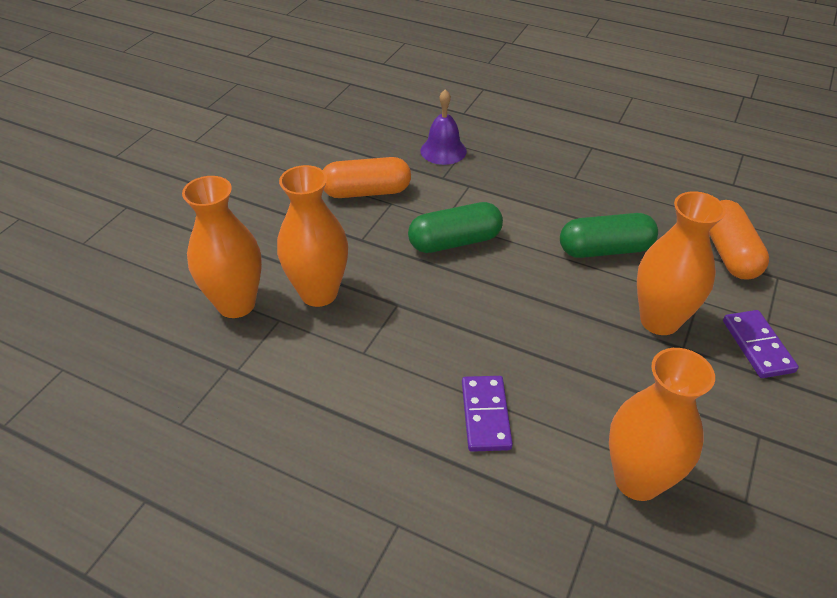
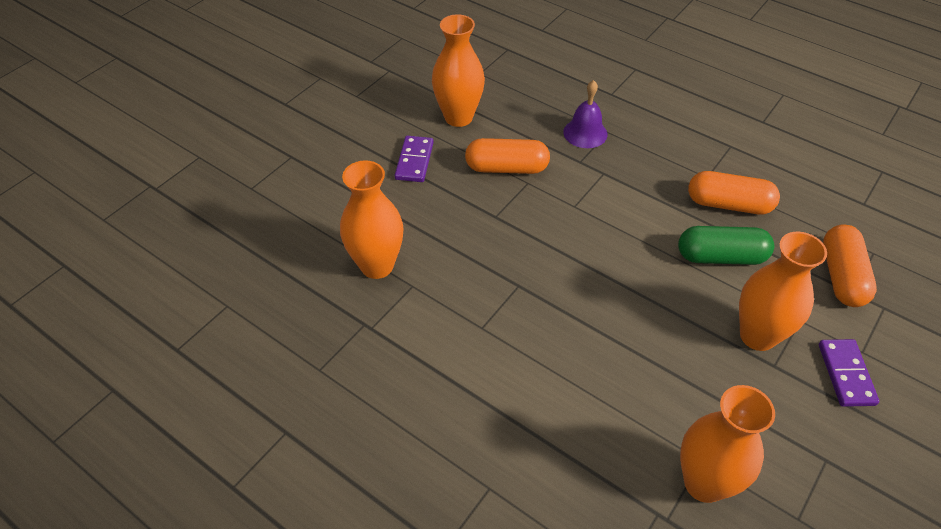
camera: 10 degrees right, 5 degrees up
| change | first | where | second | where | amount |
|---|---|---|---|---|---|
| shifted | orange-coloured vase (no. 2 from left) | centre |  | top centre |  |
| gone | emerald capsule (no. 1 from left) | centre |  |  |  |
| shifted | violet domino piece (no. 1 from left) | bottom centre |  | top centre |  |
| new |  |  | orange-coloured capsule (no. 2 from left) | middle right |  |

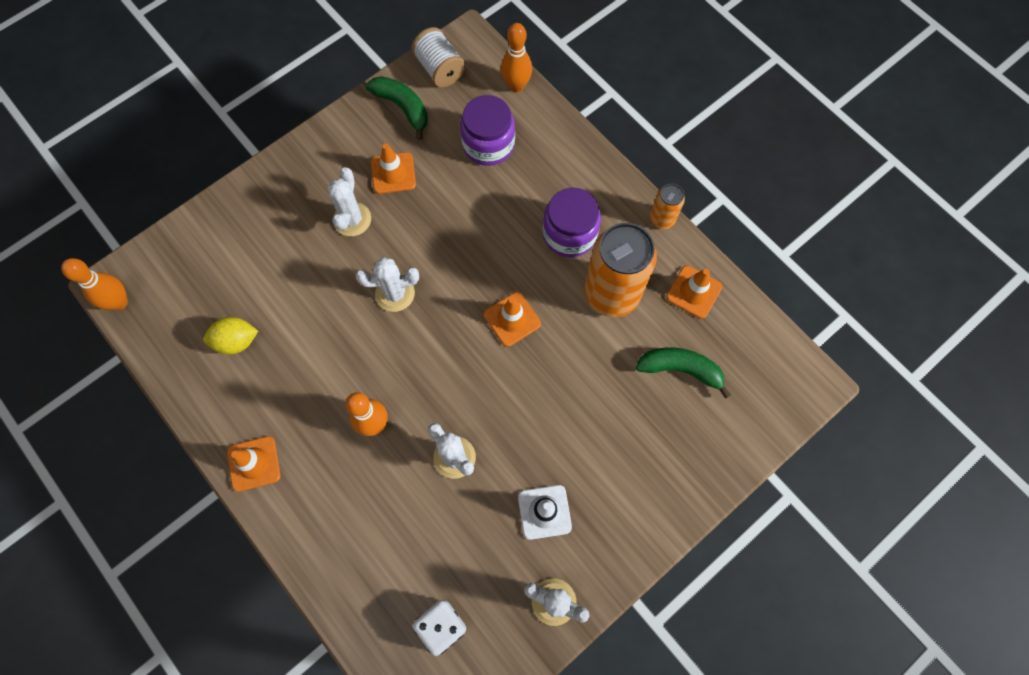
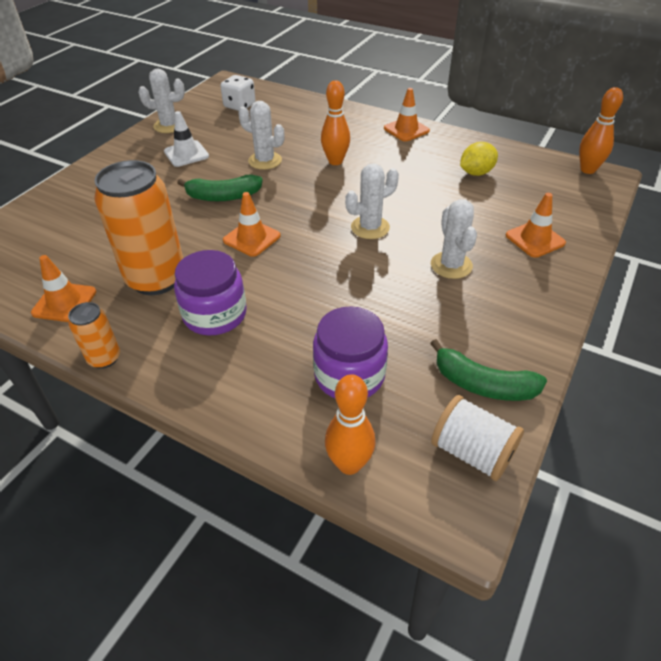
camera: 160 degrees right, 25 degrees down
| change | first | where | second | where | amount |
|---|---|---|---|---|---|
| shifted | orange-coloured road cone (no. 2 from left in the first image) | top centre | orange-coloured road cone (no. 4 from left) | middle right |  |
| shifted | emerald toy banana (no. 2 from left in the first image) | centre | emerald toy banana (no. 1 from left) | top left |  |

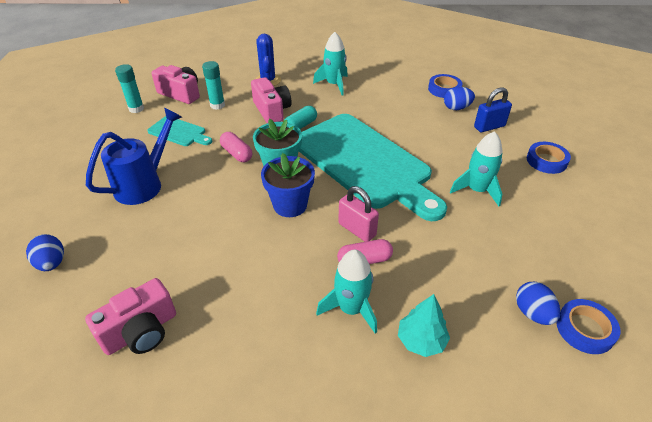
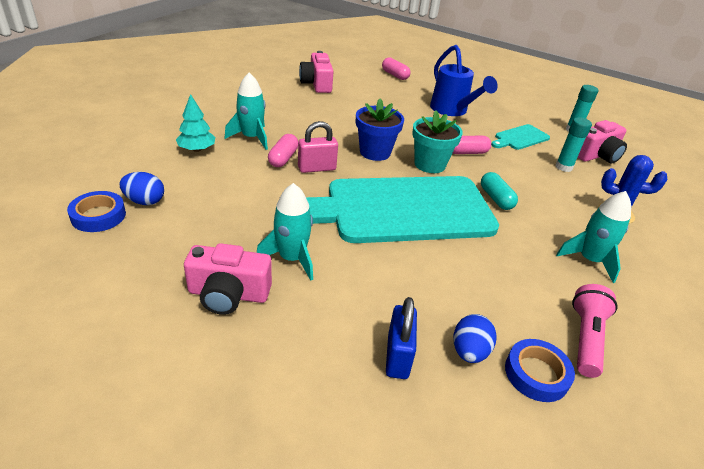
camera: 115 degrees right, 5 degrees down
| change | first | where | second | where | amount |
|---|---|---|---|---|---|
| shifted | pink photo camera (no. 3 from left in the first image) | top centre | pink photo camera (no. 1 from left) | middle left |  |
| gone | blue sticky tape (no. 2 from left) | middle right |  |  |  |
| swapped | blue egg (no. 1 from left) | middle left | pink capsule (no. 2 from left) | top centre |  |
| new |  |  | pink pocket torch | bottom right |  |

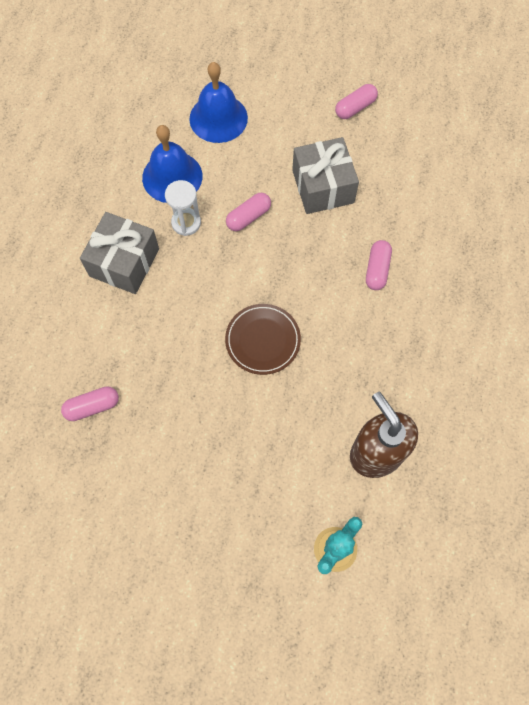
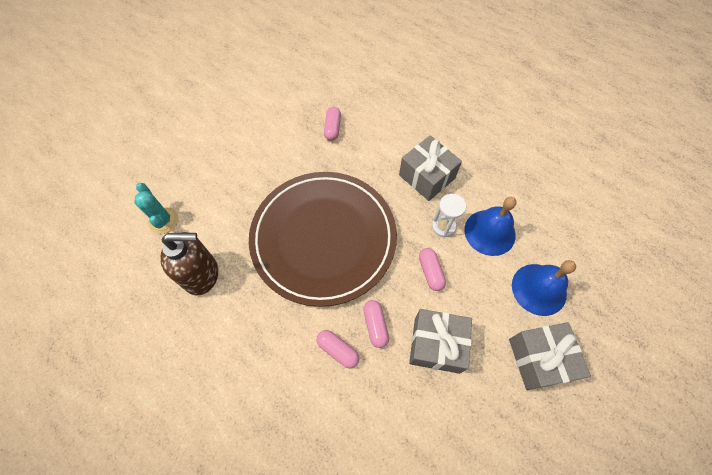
camera: 115 degrees right, 5 degrees down
| change | first | where | second | where | amount |
|---|---|---|---|---|---|
| shifted | pink capsule (no. 3 from left) | top right |  | bottom centre |  |
| scaled | dark brown dinner plate | centre |  | centre | x2.47 |
| new |  |  | ash-grey gift (no. 3 from left) | bottom right |  |

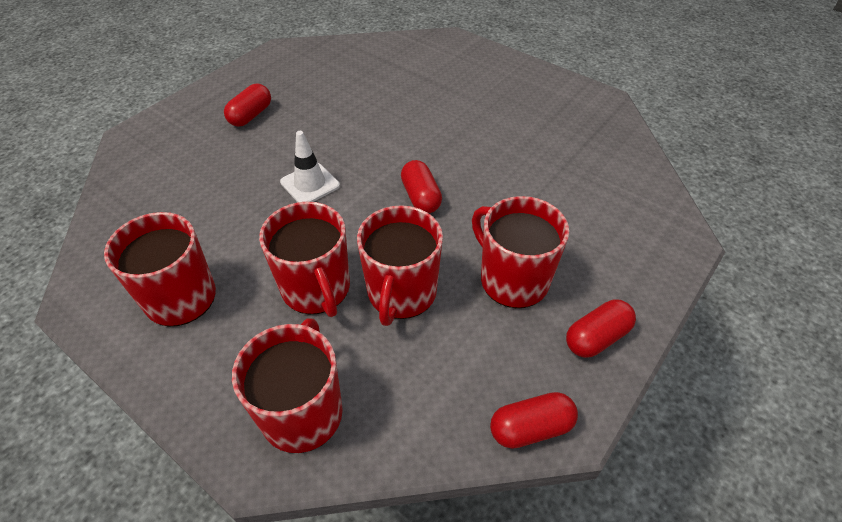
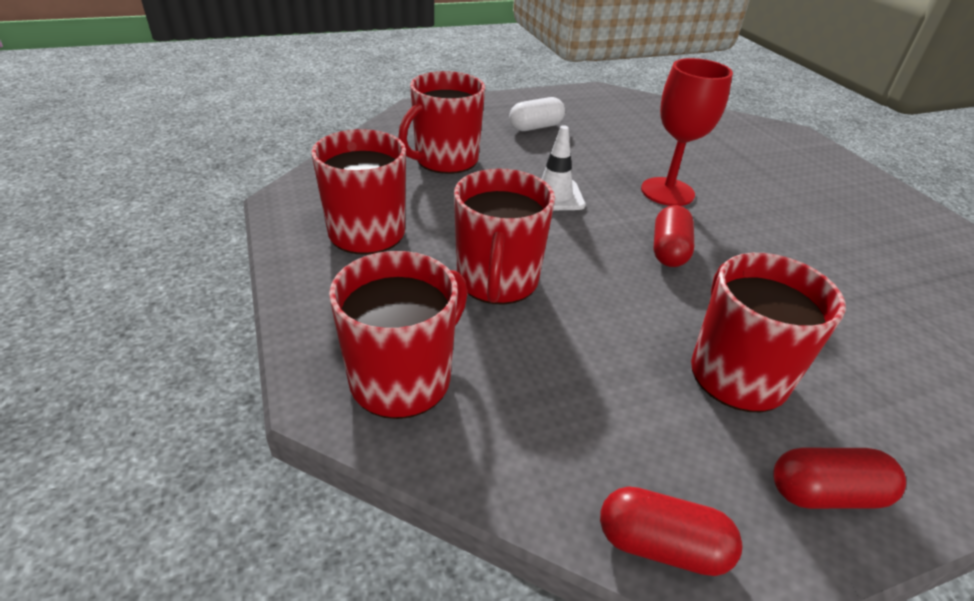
camera: 30 degrees right, 10 degrees down
| change | first | where | second | where | amount |
|---|---|---|---|---|---|
| repainted | crimson capsule (no. 1 from left) | top left | white capsule | top centre |  |
| shifted | crimson mug (no. 4 from left in the first image) | centre | crimson mug (no. 3 from left) | top centre |  |
| new |  |  | crimson chalice | top right |  |

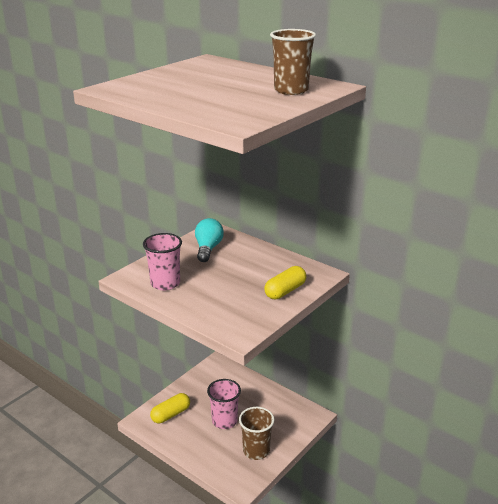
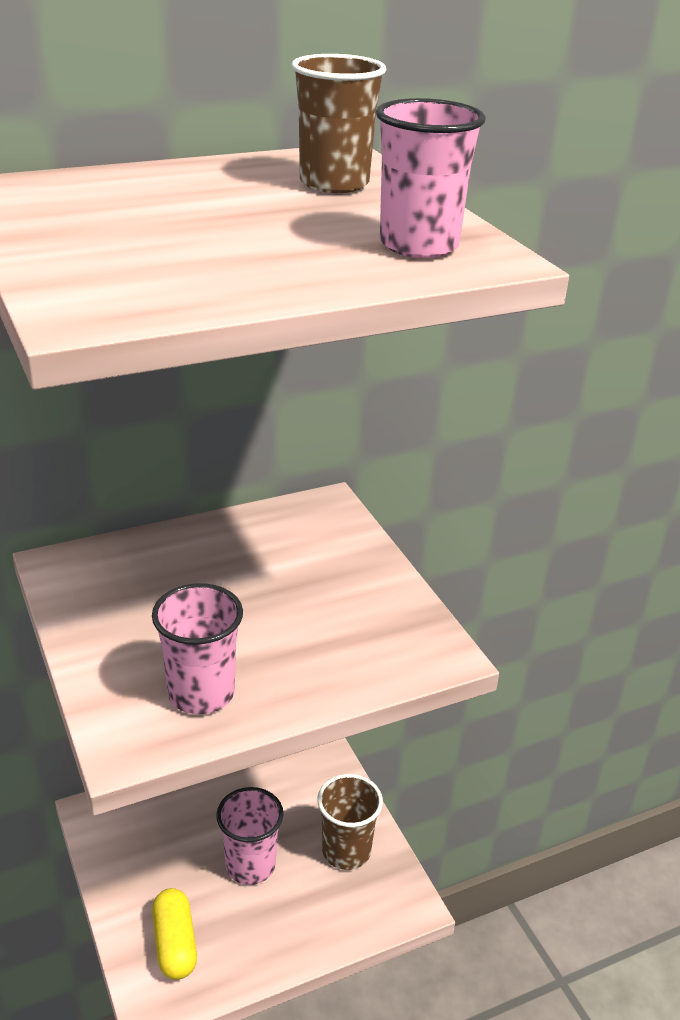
camera: 65 degrees left, 5 degrees up
| change | first | where | second | where | amount |
|---|---|---|---|---|---|
| gone | teal bulb | centre |  |  |  |
| gone | yellow capsule (no. 2 from left) | centre |  |  |  |
| new |  |  | pink beaker (no. 3 from left) | top centre |  |

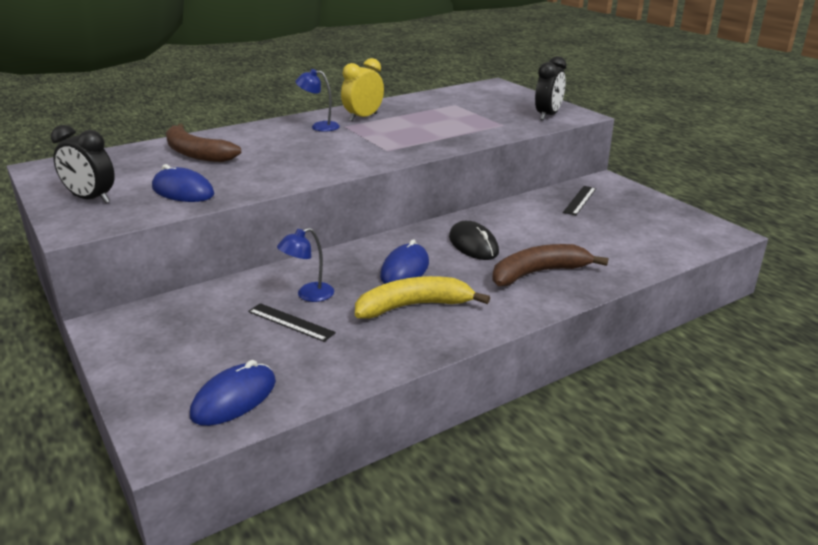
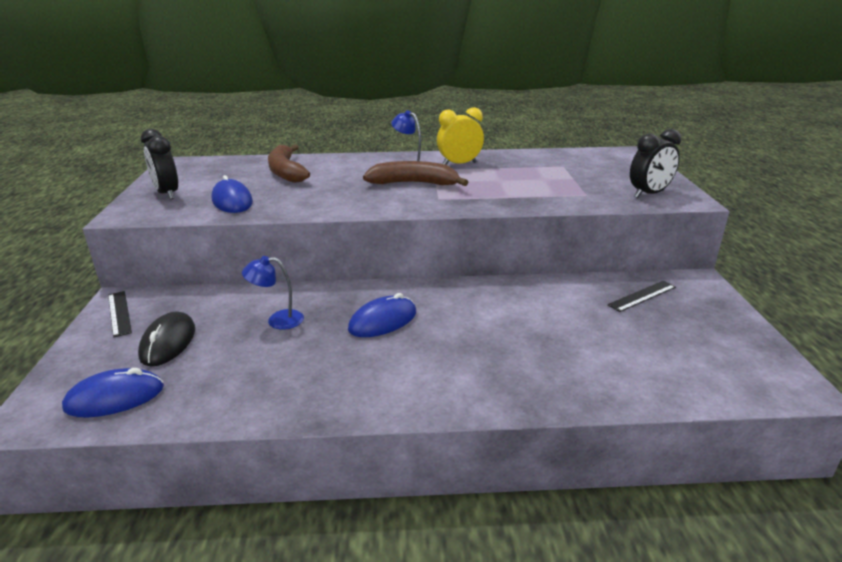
camera: 30 degrees right, 0 degrees up
| change | first | where | second | where | amount |
|---|---|---|---|---|---|
| shifted | ebony computer mouse | centre |  | middle left |  |
| shifted | dark brown toy banana (no. 2 from left) | middle right |  | top centre |  |
| gone | yellow toy banana | centre |  |  |  |
| shifted | ebony straightedge (no. 1 from left) | centre |  | middle left |  |

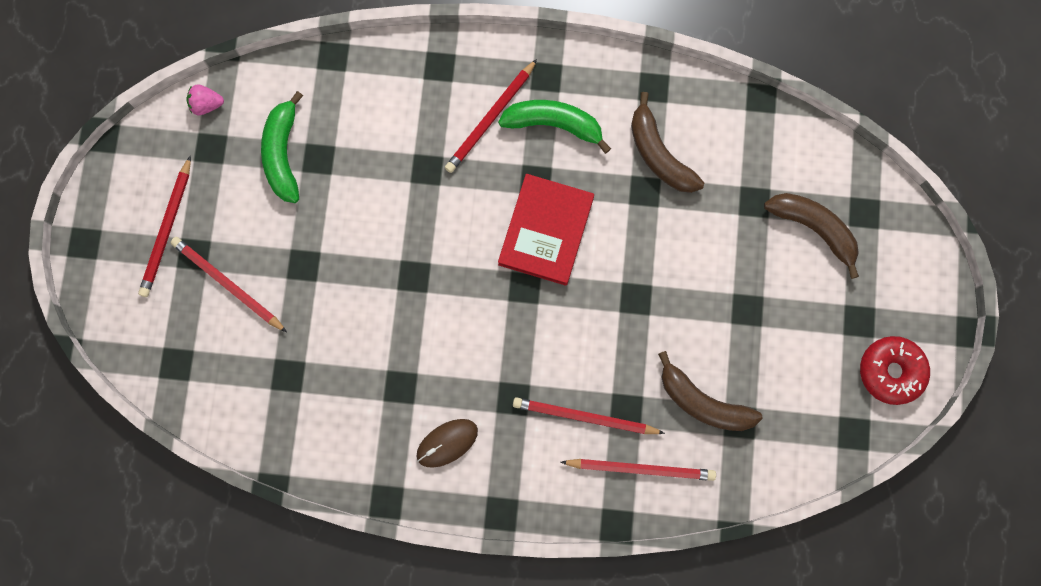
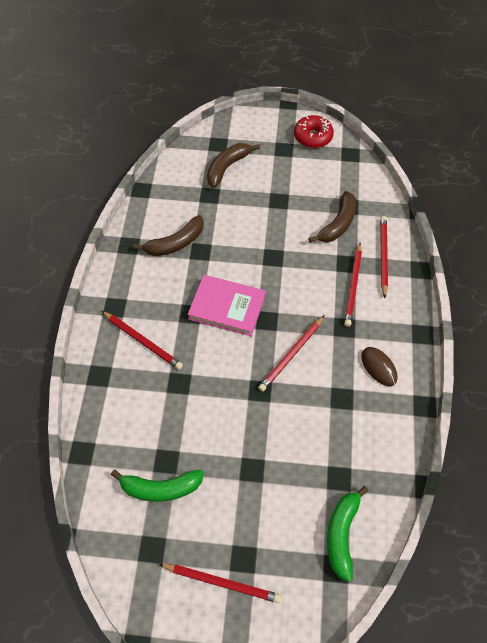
camera: 90 degrees left, 20 degrees down
| change | first | where | second | where | amount |
|---|---|---|---|---|---|
| gone | pink toy strawberry | top left |  |  |  |
| shifted | emerald toy banana (no. 2 from left) | top centre |  | bottom right |  |
| repainted | crimson hardback | centre | pink hardback | centre |  |
| shifted | crimson wooden pencil (no. 2 from left in the first image) | middle left | crimson wooden pencil (no. 3 from left) | centre |  |

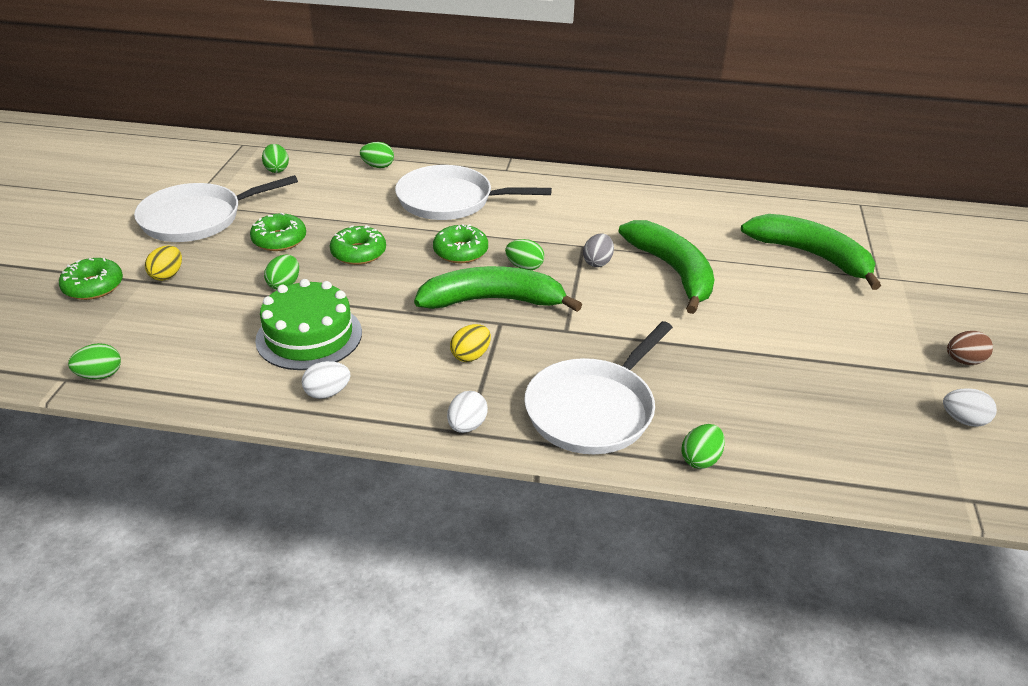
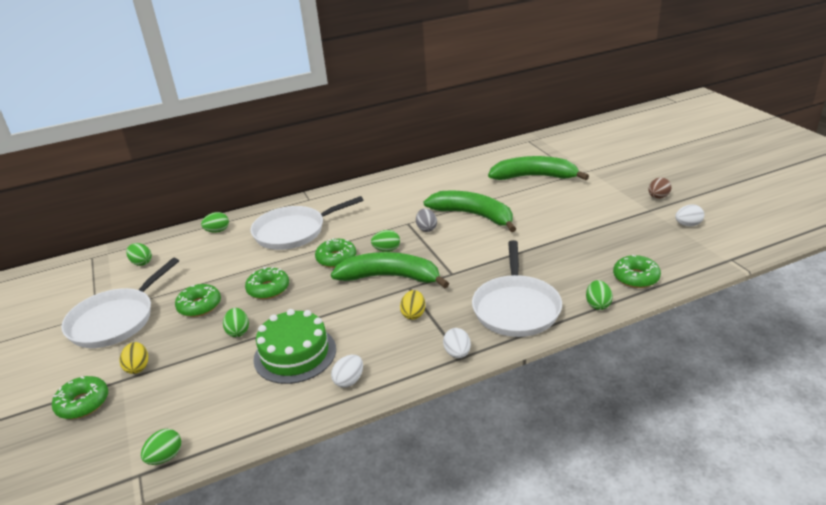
camera: 30 degrees left, 5 degrees down
| change | first | where | second | where | amount |
|---|---|---|---|---|---|
| rotated | emerald toy banana (no. 1 from left) | centre |  | centre | 45 degrees clockwise |
| new |  |  | emerald doughnut (no. 5 from left) | middle right |  |

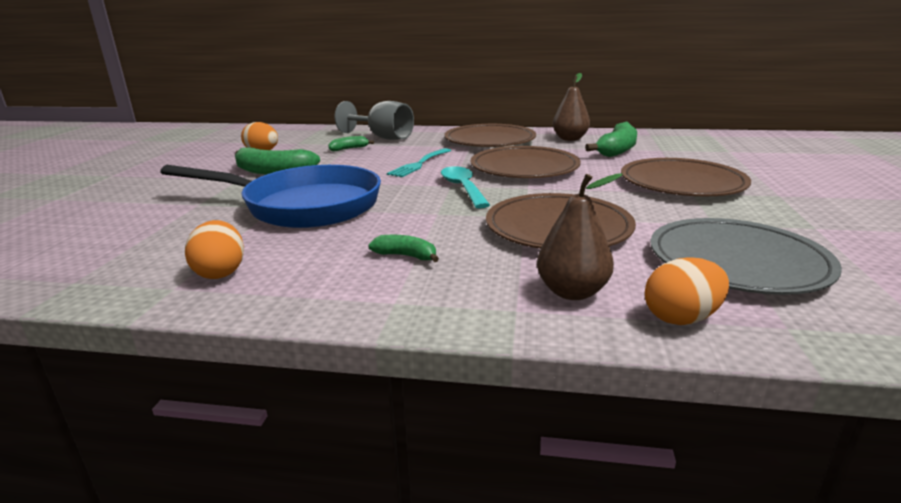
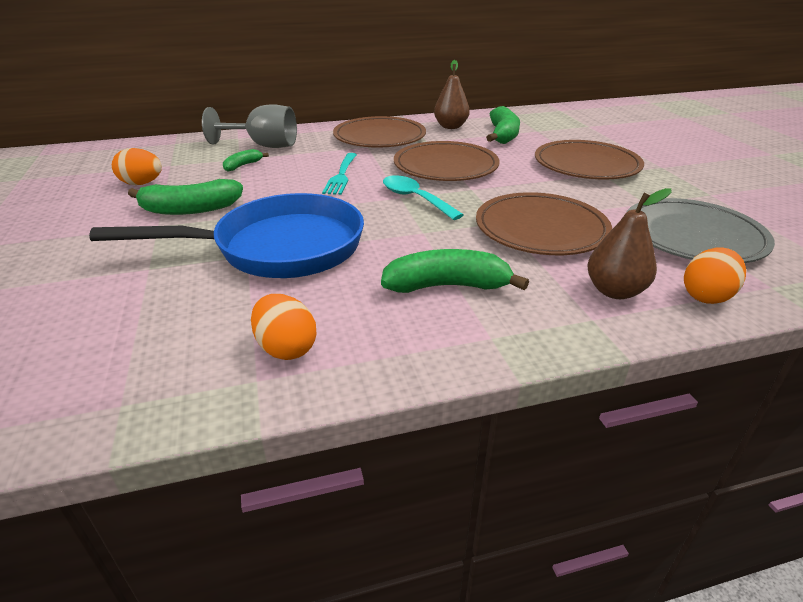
camera: 25 degrees left, 10 degrees up
| change | first | where | second | where | amount |
|---|---|---|---|---|---|
| scaled | emerald toy banana (no. 3 from left) | centre |  | centre | x1.86 |

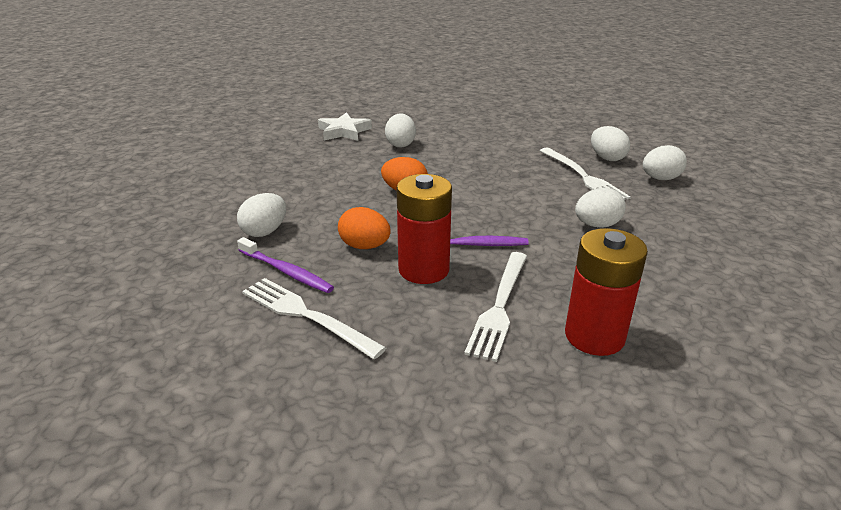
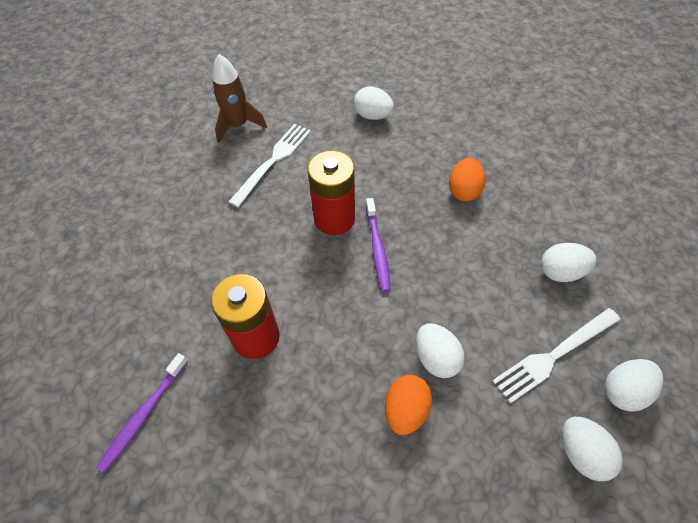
camera: 85 degrees right, 25 degrees up
| change | first | where | second | where | amount |
|---|---|---|---|---|---|
| gone | white star | top centre |  |  |  |
| shifted | white egg (no. 2 from left in the first image) | top centre | white egg (no. 3 from left) | middle right |  |
| shifted | orange-coloured egg (no. 1 from left) | centre |  | bottom centre |  |
| shifted | violet toothbrush (no. 1 from left) | centre |  | bottom left |  |
| gone | white fork (no. 2 from left) | centre |  |  |  |
| new |  |  | dark brown rocket | top centre |  |

